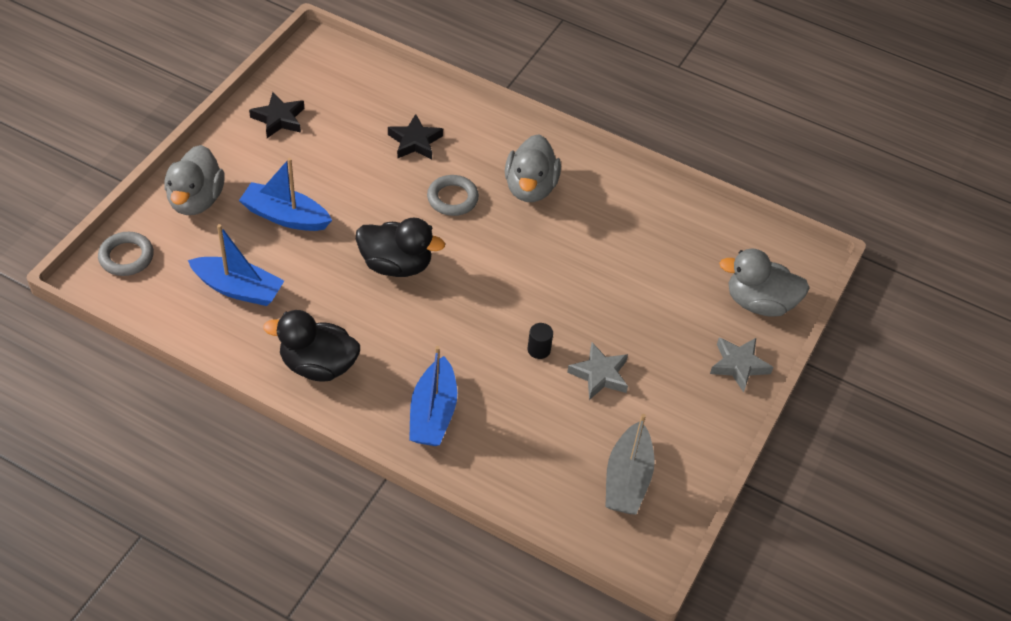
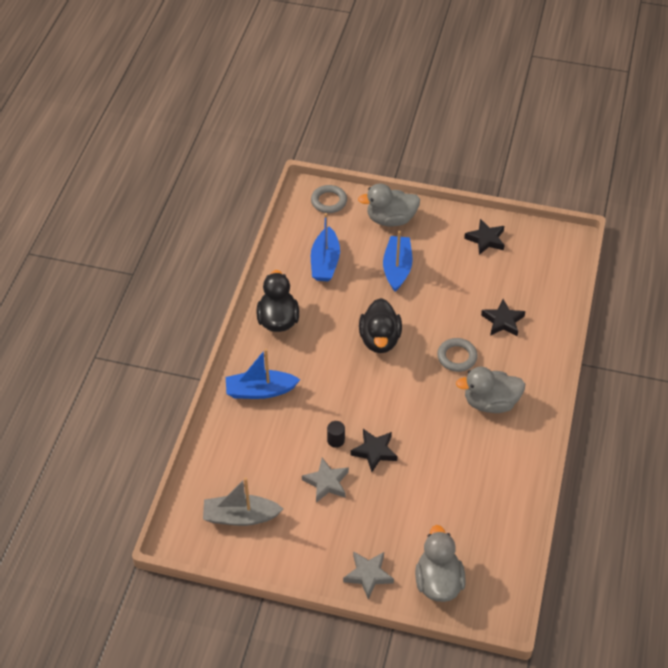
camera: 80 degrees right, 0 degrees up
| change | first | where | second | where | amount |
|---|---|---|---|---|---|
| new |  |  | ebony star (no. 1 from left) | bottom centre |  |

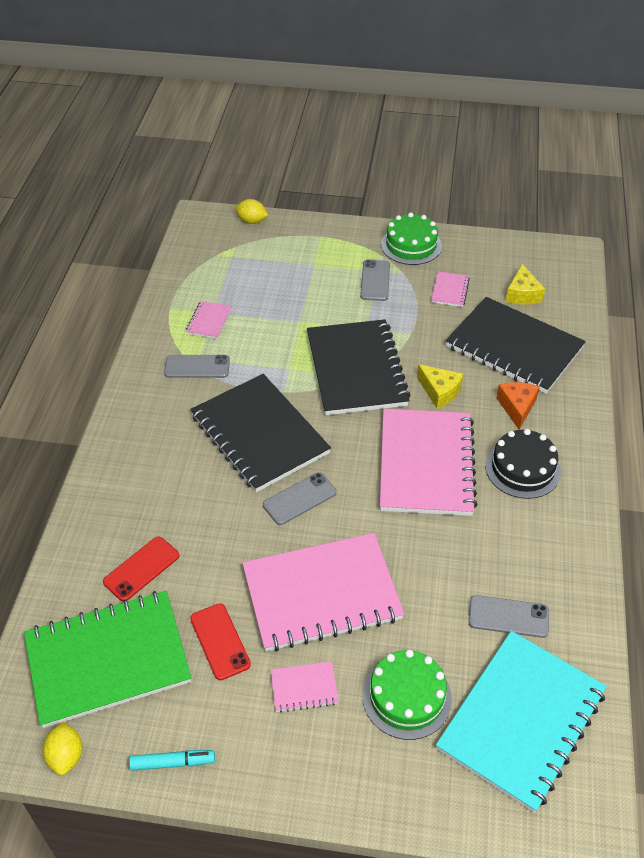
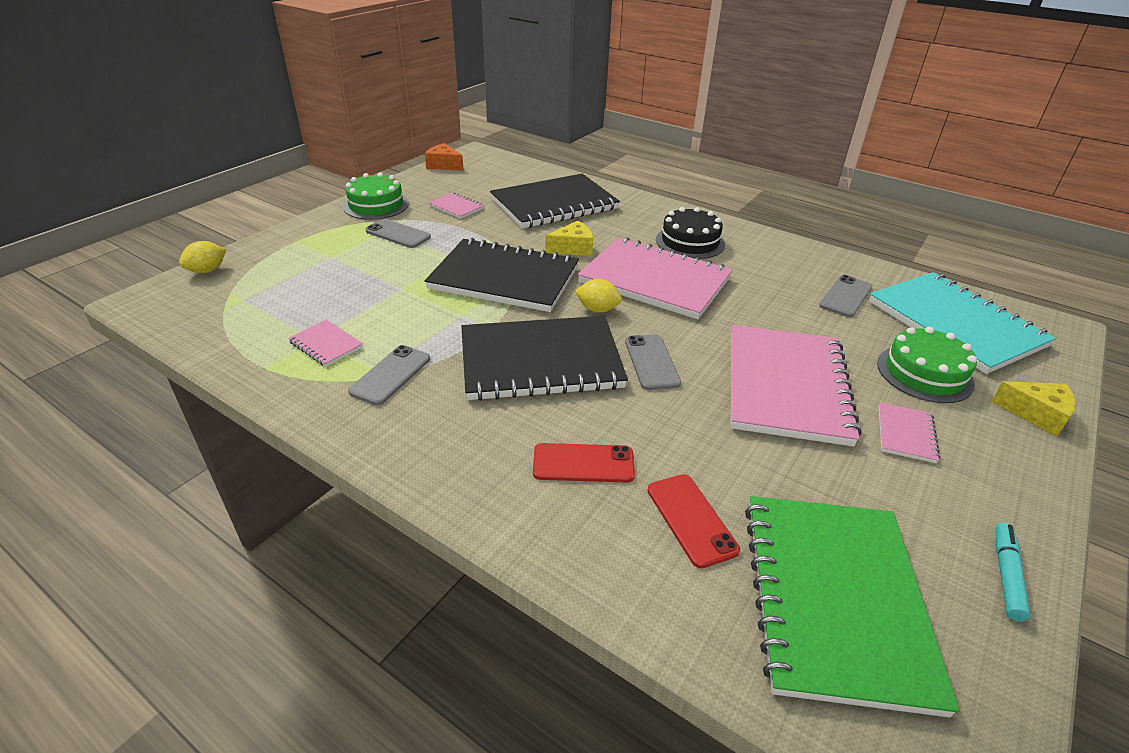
camera: 65 degrees left, 10 degrees down
| change | first | where | second | where | amount |
|---|---|---|---|---|---|
| shifted | yellow cheese wedge (no. 2 from left) | top right |  | middle right |  |
| shifted | orange-coloured cheese wedge | middle right |  | top centre |  |
| shifted | crimson mobile phone (no. 2 from left in the first image) | bottom centre | crimson mobile phone (no. 1 from left) | centre |  |
| shifted | yellow toy lemon (no. 1 from left in the first image) | bottom left | yellow toy lemon (no. 2 from left) | centre |  |

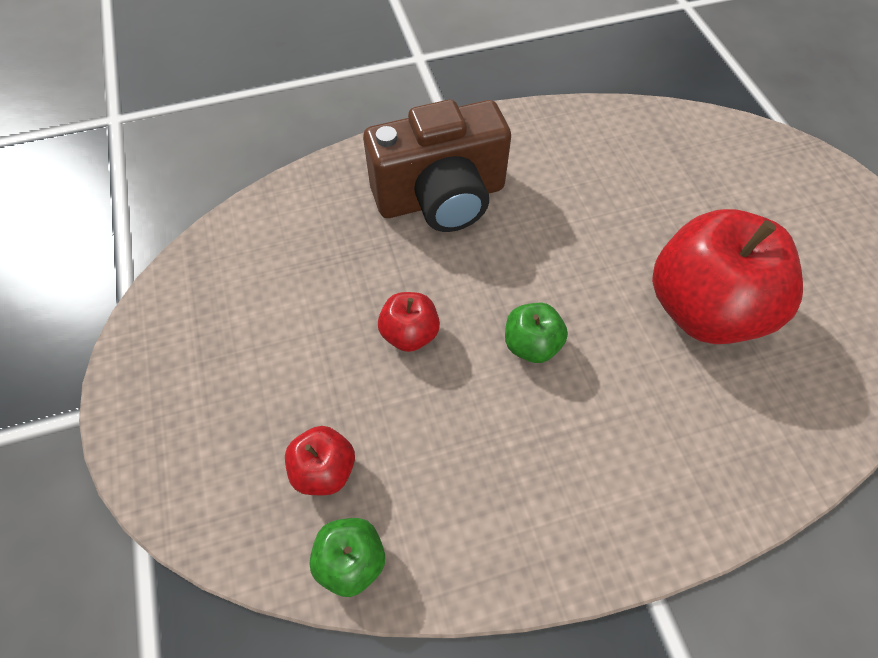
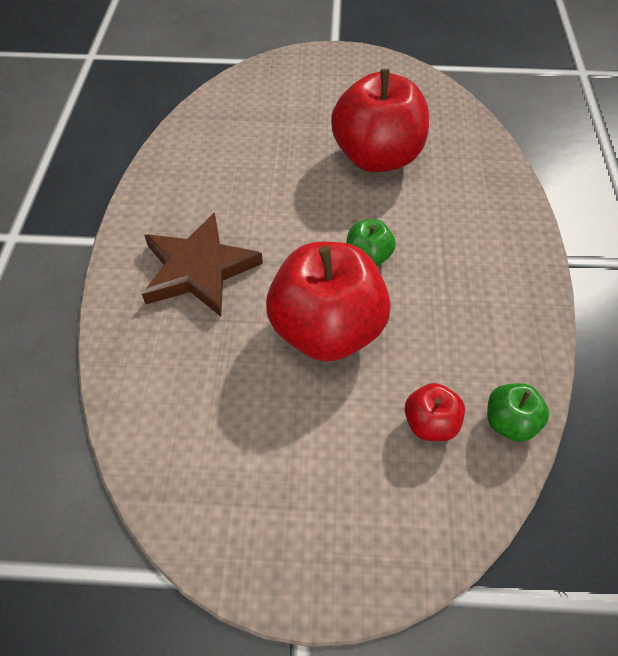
camera: 70 degrees left, 5 degrees down
| change | first | where | second | where | amount |
|---|---|---|---|---|---|
| swapped | dark brown photo camera | top centre | dark brown star | middle left |  |
| scaled | crimson apple fruit (no. 2 from left in the first image) | centre | crimson apple fruit (no. 1 from left) | centre | x2.19 |

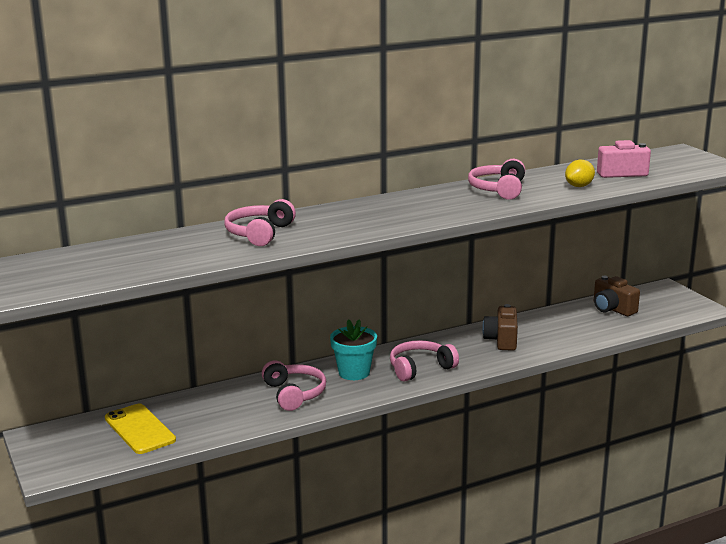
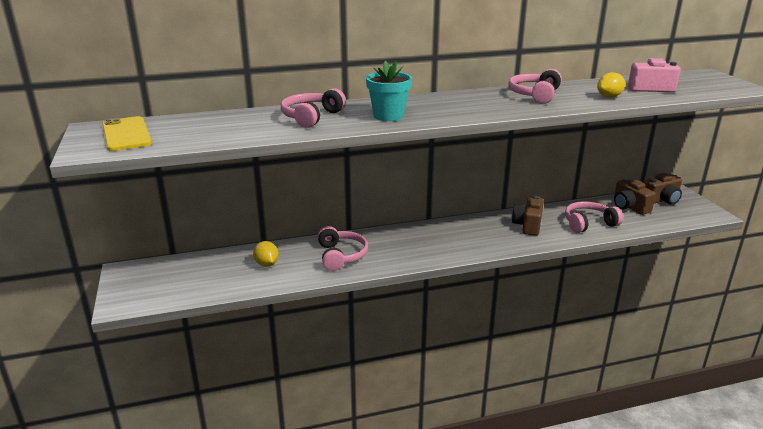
camera: 10 degrees right, 5 degrees up
| change | first | where | second | where | amount |
|---|---|---|---|---|---|
| shifted | teal plant pot | centre |  | top centre |  |
| shifted | pink headset (no. 3 from left in the first image) | centre | pink headset (no. 4 from left) | middle right |  |
| shifted | yellow mobile phone | bottom left |  | top left |  |
| new |  |  | dark brown photo camera (no. 3 from left) | middle right |  |
| new |  |  | yellow toy lemon (no. 1 from left) | centre |  |

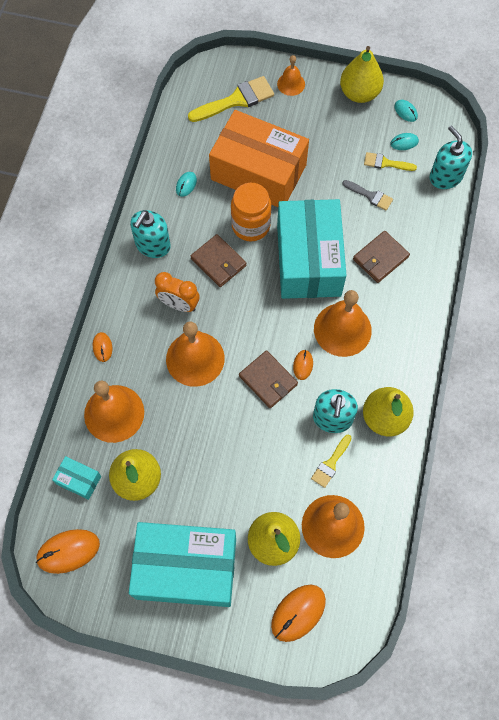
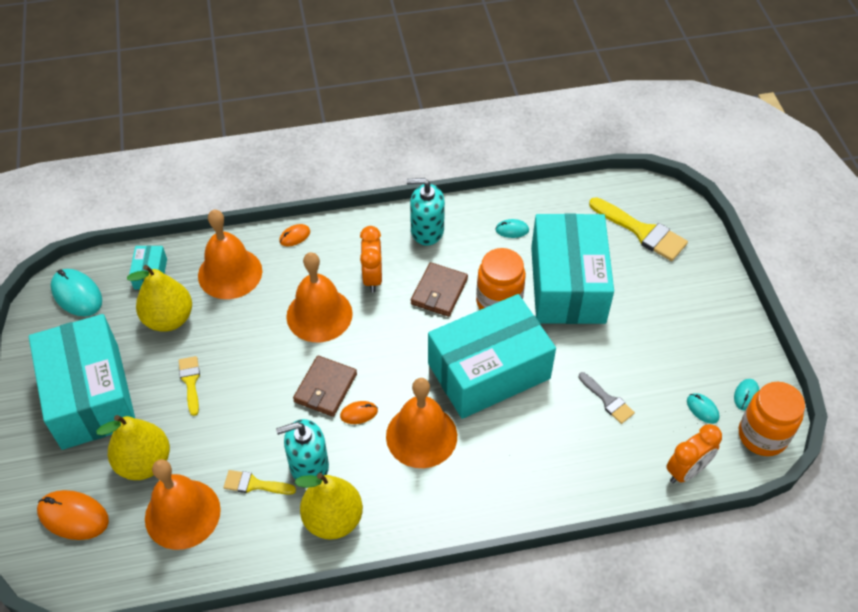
camera: 65 degrees right, 15 degrees down
| change | first | where | second | where | amount |
|---|---|---|---|---|---|
| gone | yellow toy pear (no. 3 from left) | top right |  |  |  |
| gone | orange-coloured school bell (no. 3 from left) | top centre |  |  |  |
| repainted | orange-coloured parcel | top centre | teal parcel (no. 4 from left) | middle right |  |
| swapped | teal pump bottle (no. 3 from left) | top right | orange-coloured alarm clock (no. 2 from left) | bottom right |  |
| shifted | yellow brush (no. 3 from left in the first image) | top right | yellow brush (no. 1 from left) | middle left |  |
| rotated | ash-grey brush | top right |  | middle right | 45 degrees counterclockwise |
| gone | dark brown card wallet (no. 3 from left) | middle right |  |  |  |
| repainted | orange-coloured computer mouse (no. 1 from left) | bottom left | teal computer mouse (no. 1 from left) | middle left |  |
| new |  |  | orange-coloured jam jar (no. 2 from left) | bottom right |  |

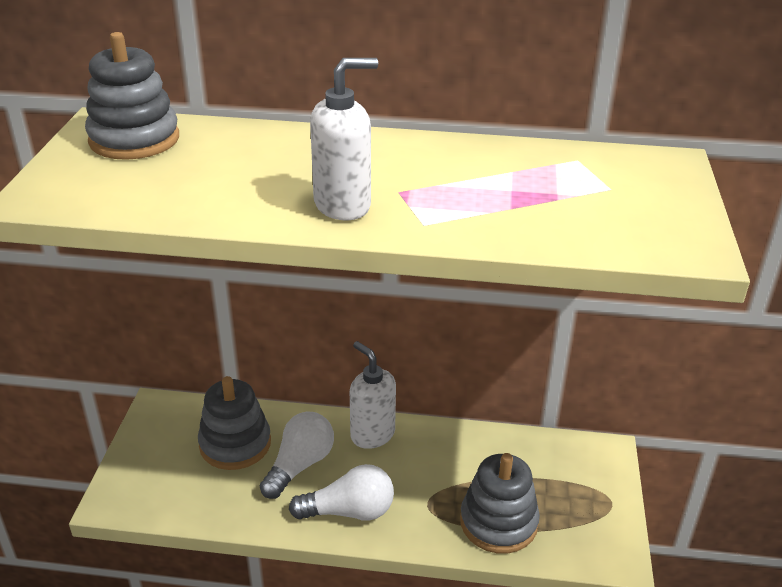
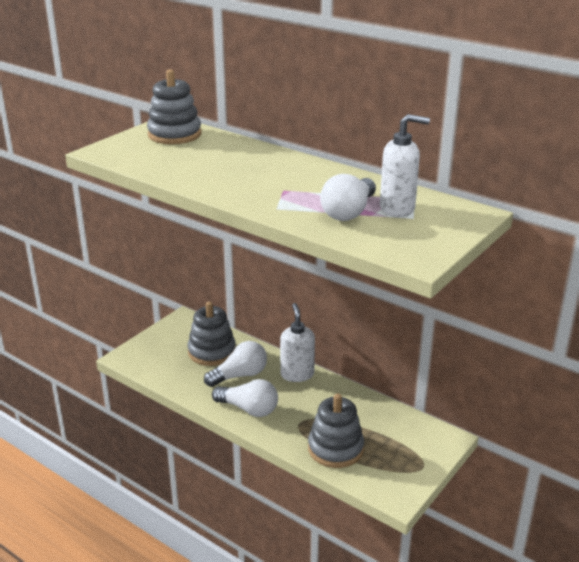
camera: 30 degrees right, 5 degrees down
| change | first | where | second | where | amount |
|---|---|---|---|---|---|
| shifted | white pump bottle (no. 1 from left in the first image) | top centre | white pump bottle (no. 2 from left) | top right |  |
| new |  |  | white bulb (no. 3 from left) | centre |  |

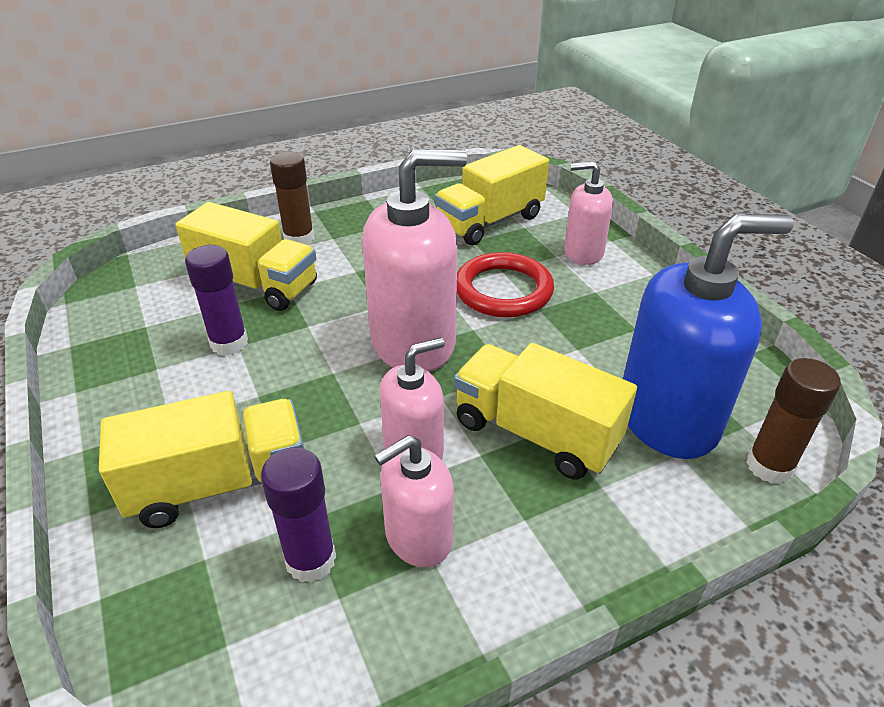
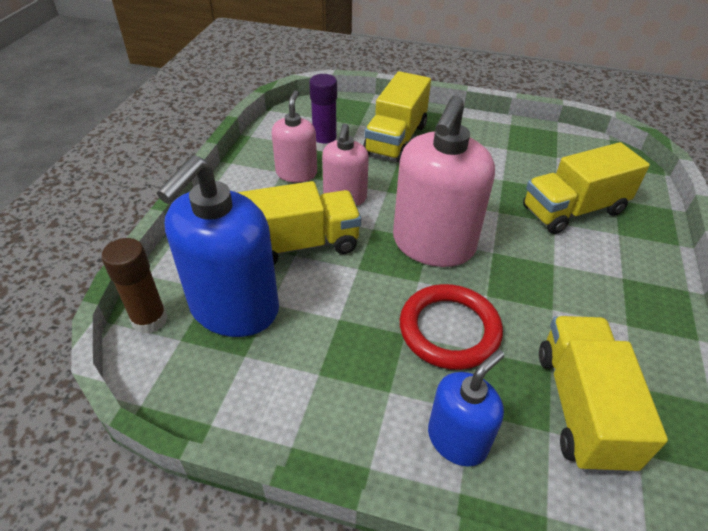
camera: 130 degrees right, 5 degrees up
| change | first | where | second | where | amount |
|---|---|---|---|---|---|
| gone | dark brown glue (no. 1 from left) | top left |  |  |  |
| repainted | pink pump bottle (no. 4 from left) | top centre | blue pump bottle (no. 2 from left) | bottom centre |  |
| gone | violet glue (no. 1 from left) | middle left |  |  |  |

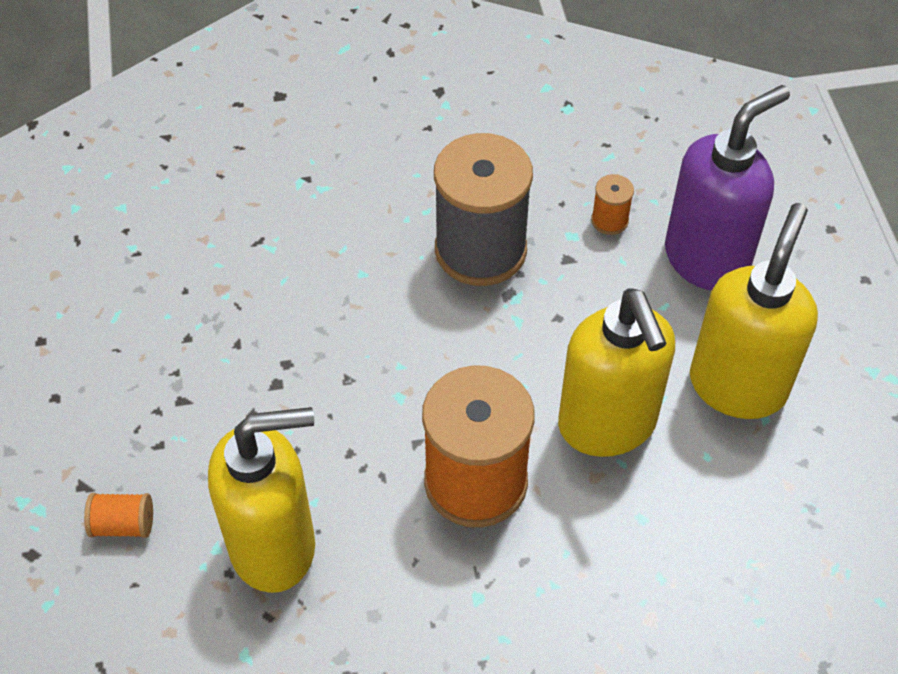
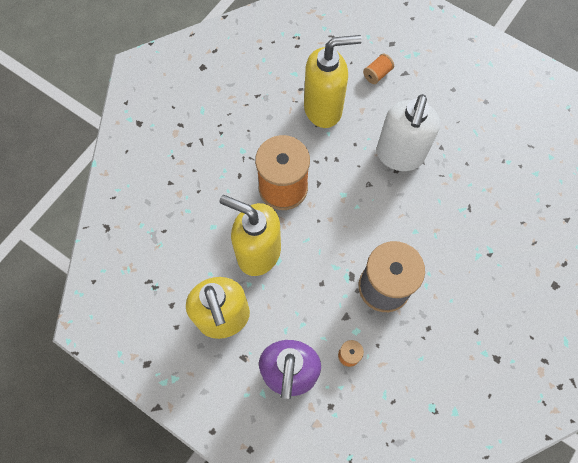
camera: 135 degrees right, 15 degrees up
| change | first | where | second | where | amount |
|---|---|---|---|---|---|
| rotated | yellow pump bottle (no. 1 from left in the first image) | bottom left | yellow pump bottle (no. 3 from left) | top centre | 135 degrees counterclockwise |
| new |  |  | white pump bottle | top right |  |

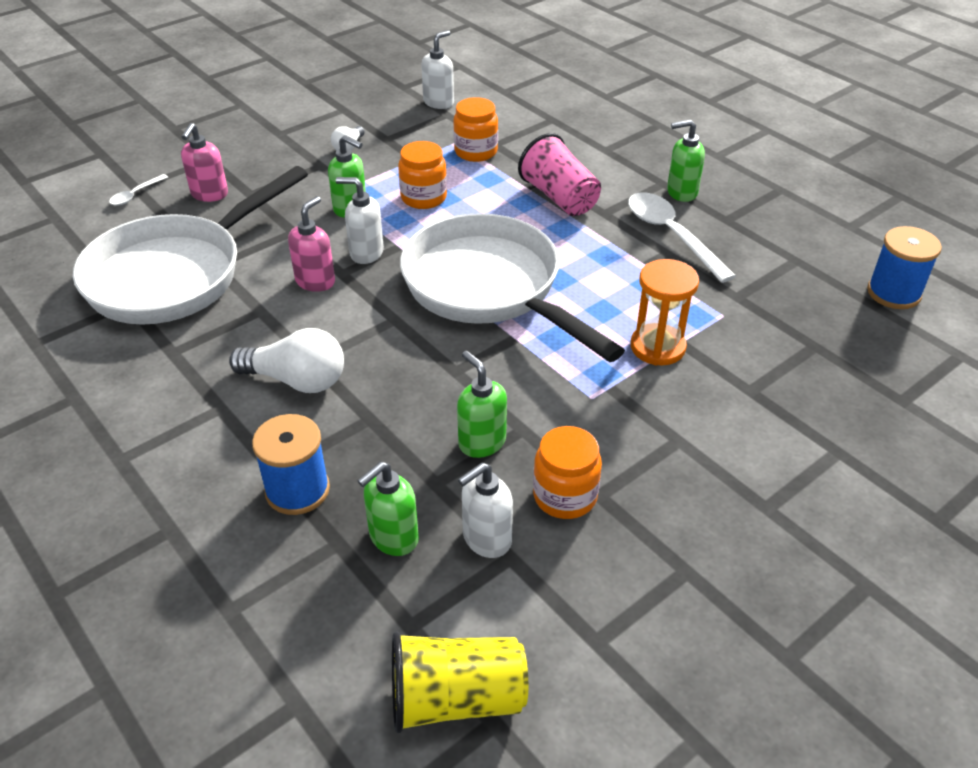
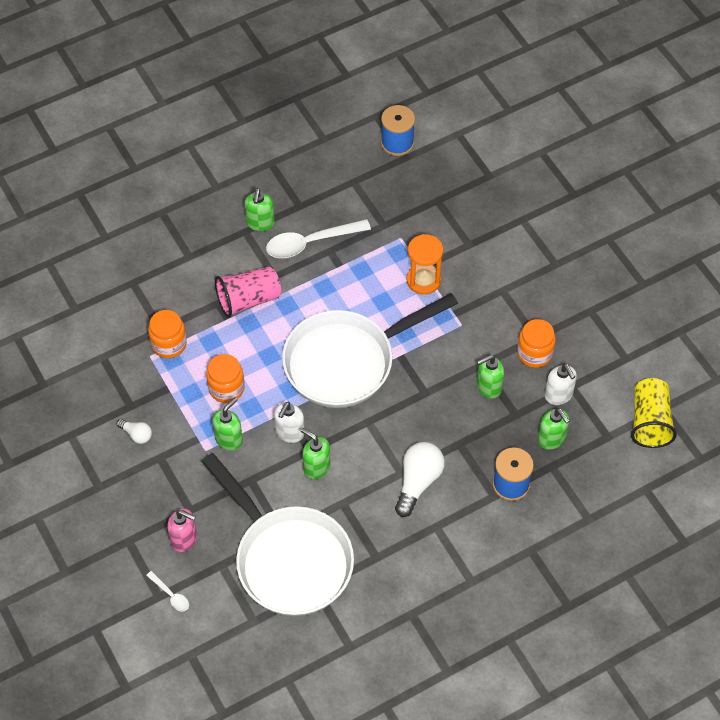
camera: 80 degrees left, 15 degrees up
| change | first | where | second | where | amount |
|---|---|---|---|---|---|
| gone | white pump bottle (no. 2 from left) | top centre |  |  |  |
| repainted | pink pump bottle (no. 2 from left) | top left | emerald pump bottle (no. 3 from left) | centre |  |

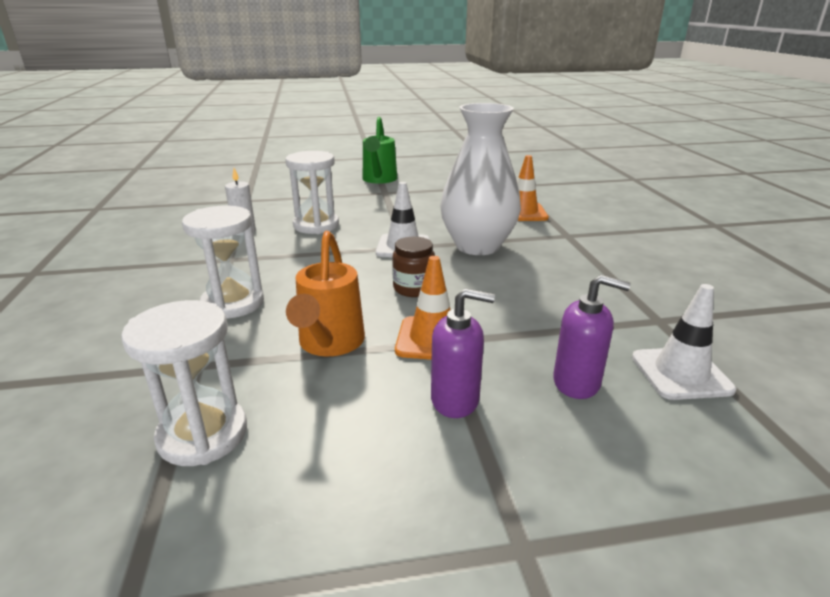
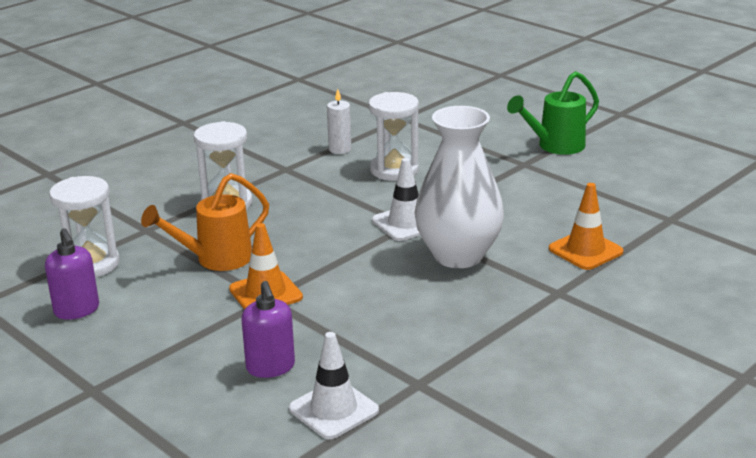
camera: 55 degrees right, 0 degrees up
| change | first | where | second | where | amount |
|---|---|---|---|---|---|
| gone | dark brown jam jar | centre |  |  |  |
| shifted | violet pump bottle (no. 1 from left) | centre |  | middle left |  |

